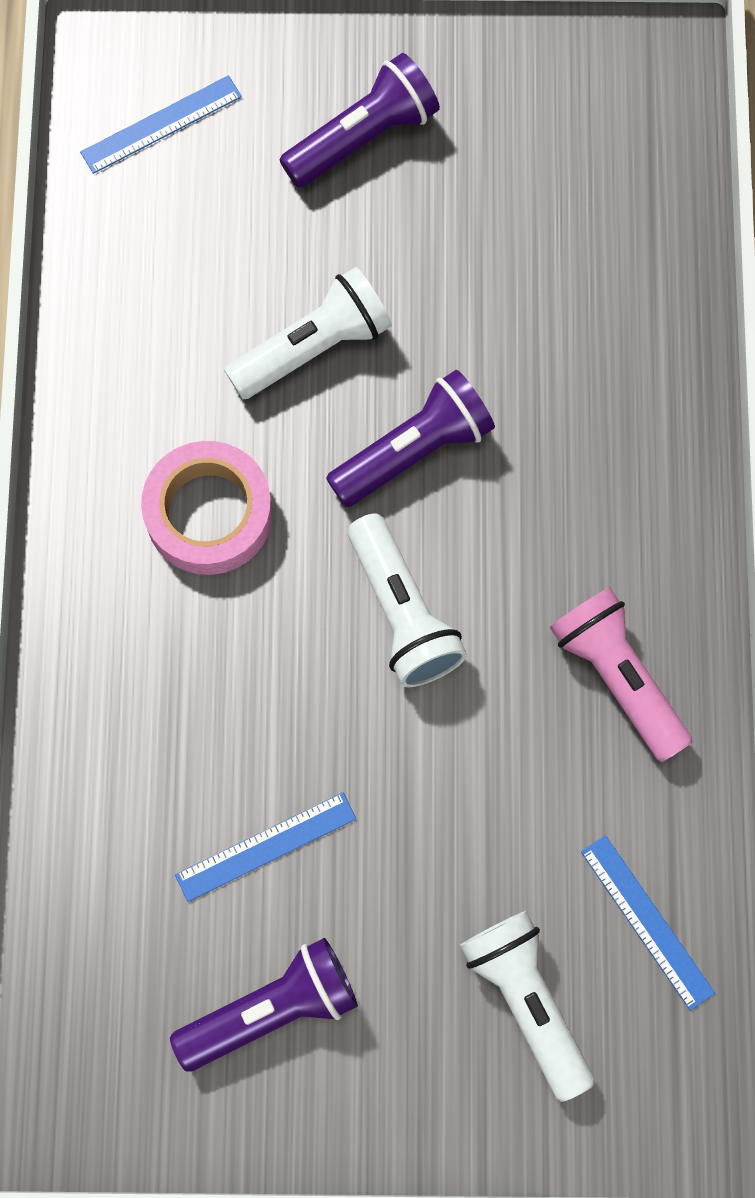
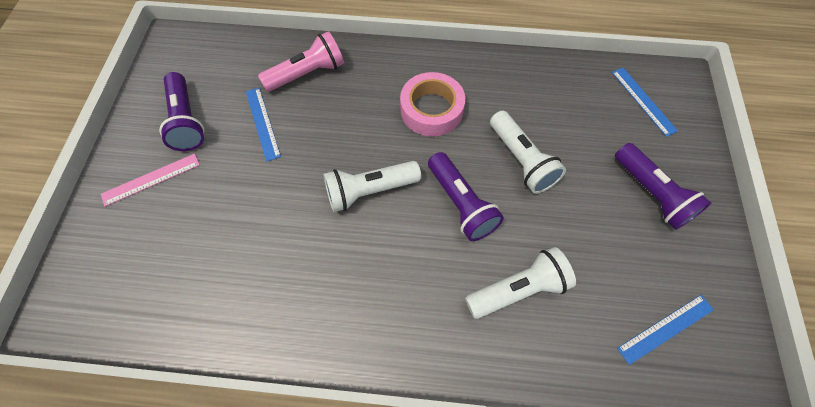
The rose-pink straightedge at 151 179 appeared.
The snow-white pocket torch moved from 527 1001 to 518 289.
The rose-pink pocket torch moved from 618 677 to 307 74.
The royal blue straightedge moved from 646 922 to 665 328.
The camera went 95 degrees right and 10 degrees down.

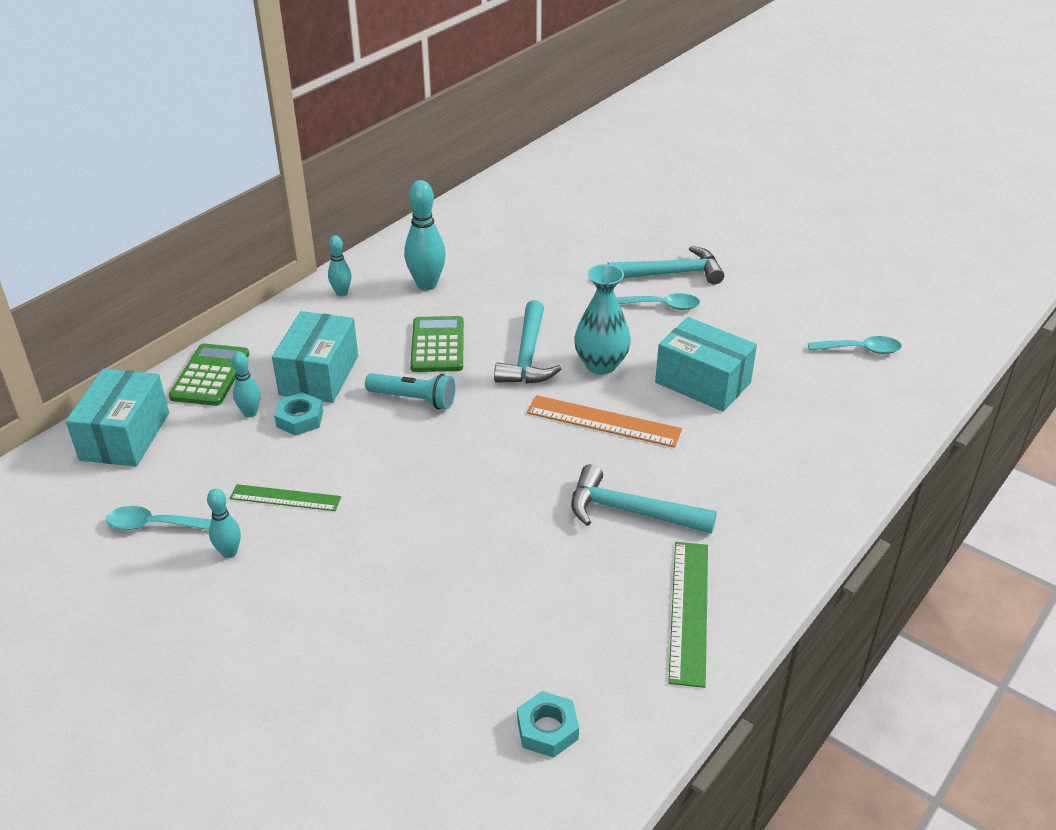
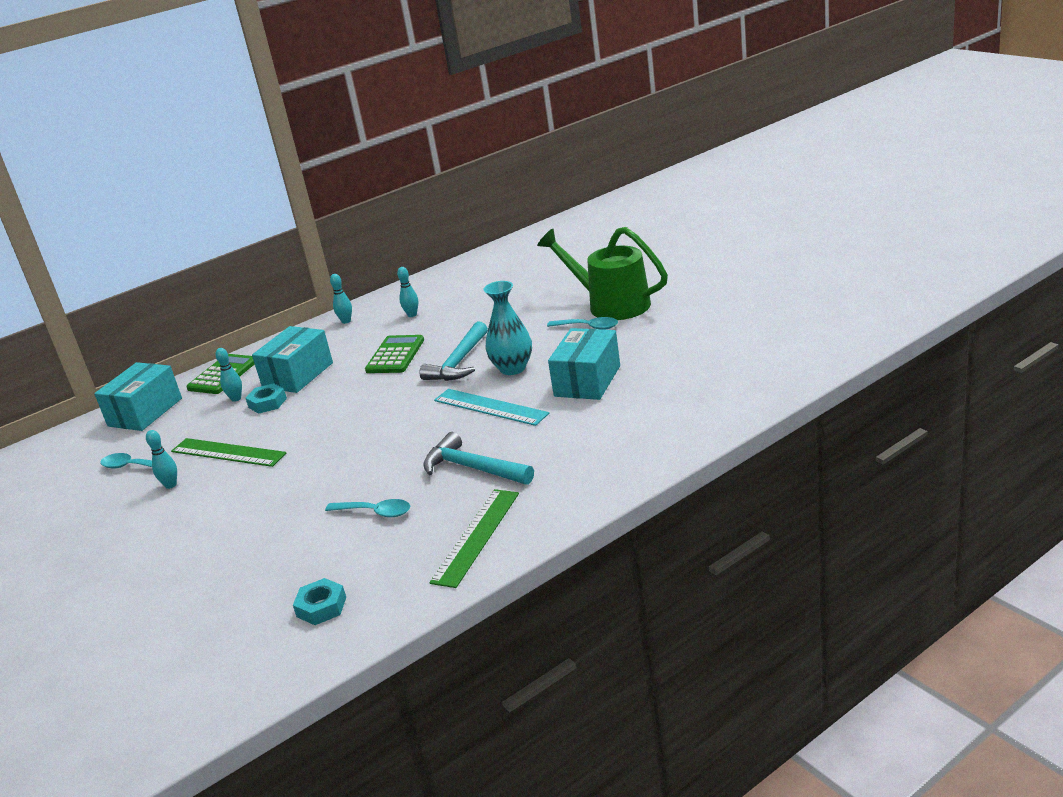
The turquoise pocket torch at 413 399 disappeared.
The turquoise tablespoon moved from 860 350 to 375 512.
The turquoise carpenter's hammer at 672 274 was replaced by the emerald watering can at 611 304.
The bright orange straightedge at 603 421 became the turquoise straightedge at 490 407.
The turquoise box at 702 382 turned 60 degrees clockwise.
The emerald straightedge at 285 498 changed to 1.51 times the size.
The turquoise bowling pin at 427 284 changed to 0.56 times the size.
The camera went 20 degrees right and 10 degrees down.

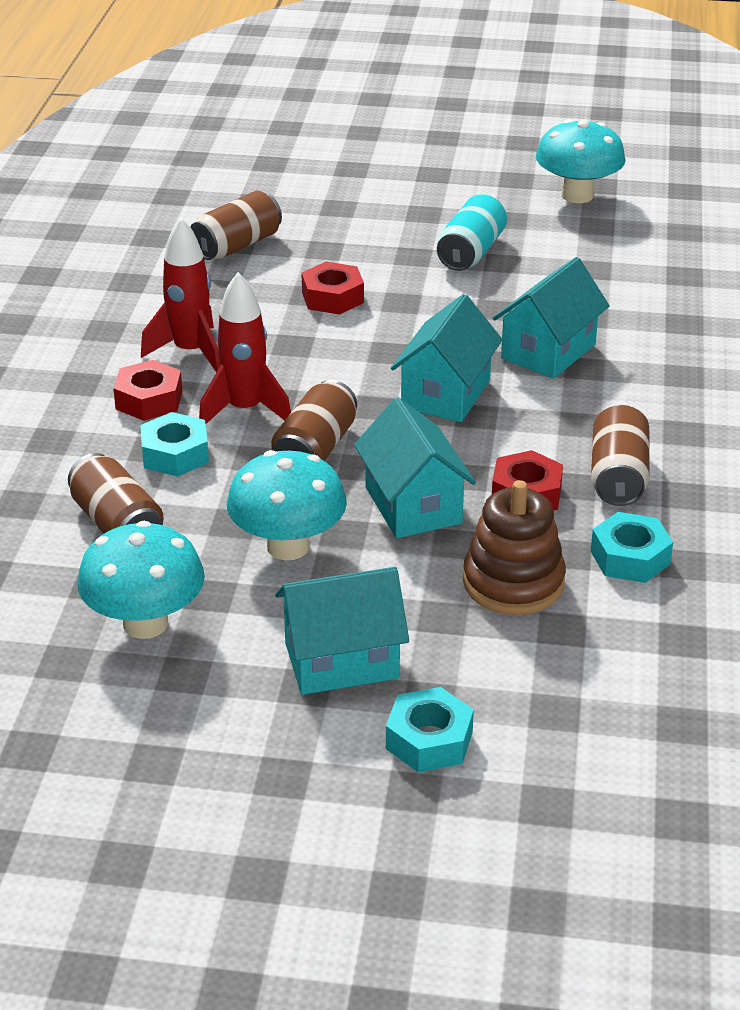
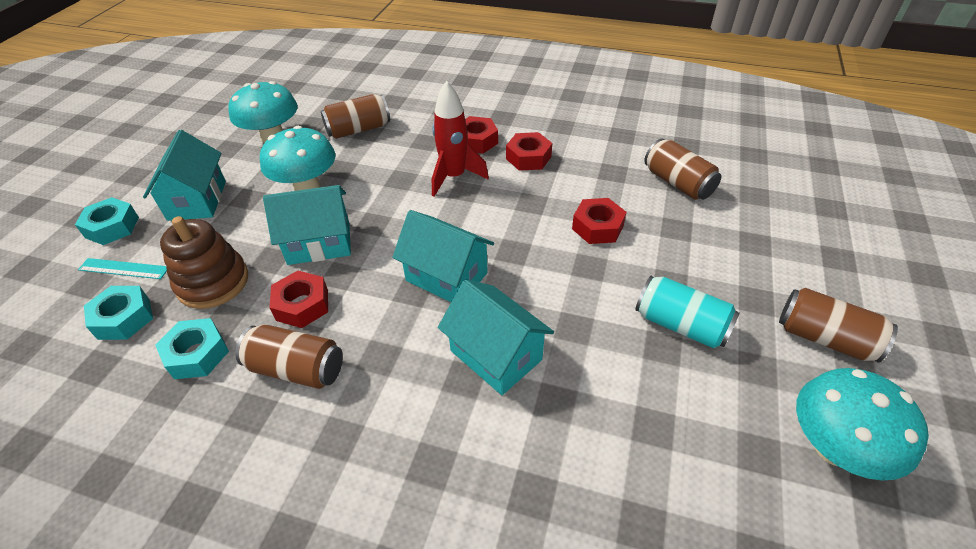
The turquoise straightedge at 124 268 appeared.
The turquoise hex nut moved from 175 454 to 124 318.
The dark brown tin moved from 315 449 to 825 338.
The scarlet rocket at 190 352 was replaced by the scarlet hex nut at 528 157.
The camera went 100 degrees right and 10 degrees up.

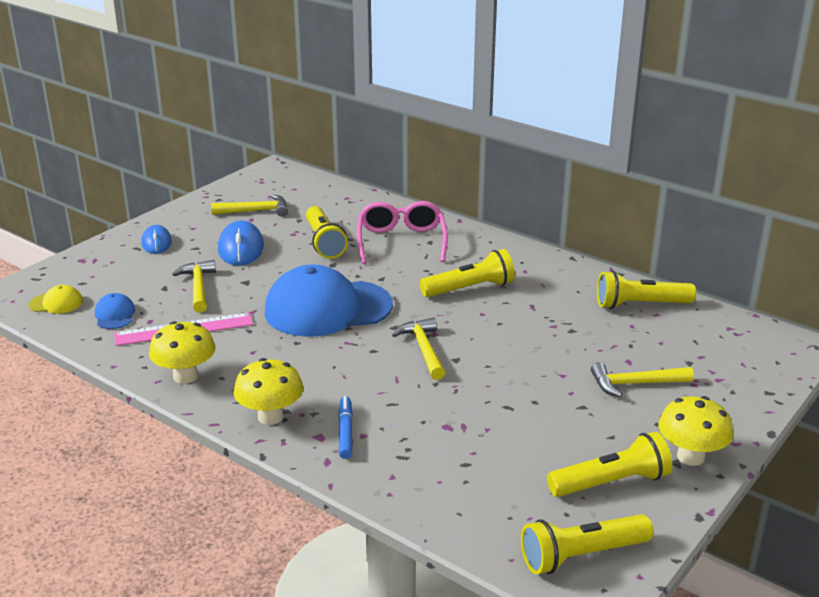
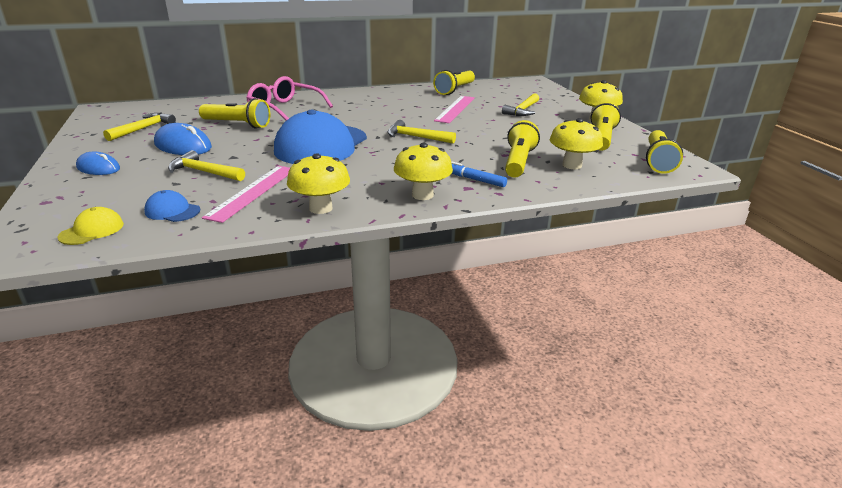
The rose-pink straightedge at 455 109 appeared.
The bright yellow mushroom at 572 165 appeared.
The bright yellow pocket torch moved from 470 289 to 518 162.
The camera went 55 degrees left and 0 degrees up.

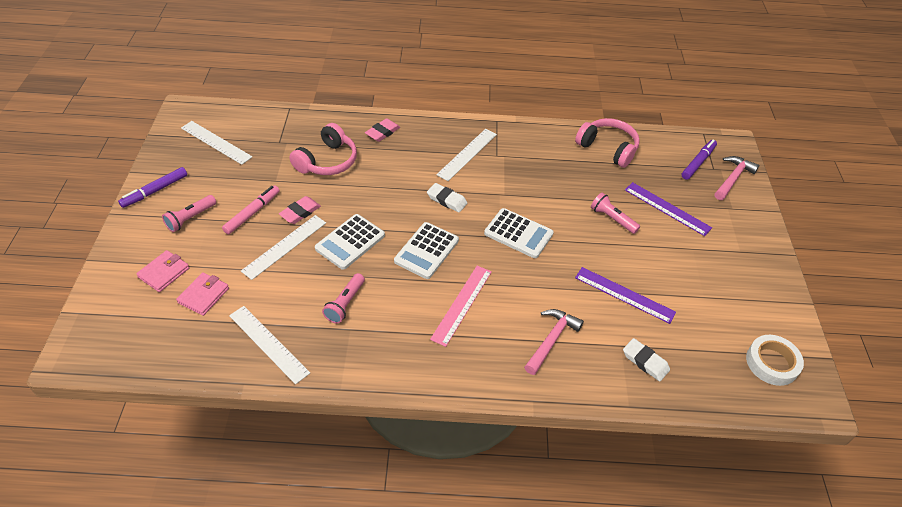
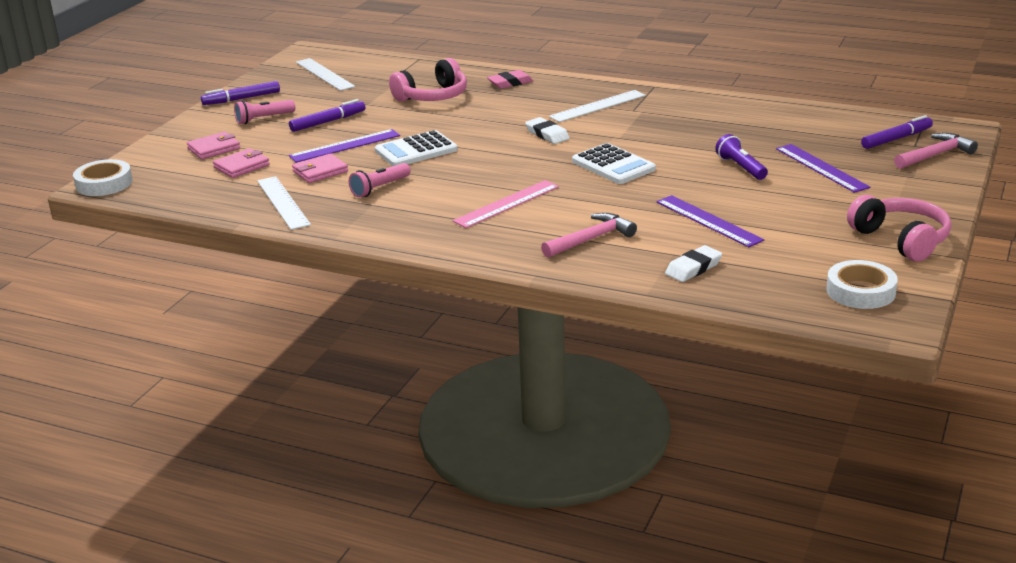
The rose-pink gum eraser at 300 212 disappeared.
The snow-white pocket calculator at 426 251 disappeared.
The snow-white tape at 104 183 appeared.
The rose-pink billfold at 320 171 appeared.
The rose-pink over-ear headphones moved from 608 148 to 901 240.
The rose-pink marker pen at 252 213 became the violet marker pen at 327 122.
The snow-white straightedge at 284 246 became the violet straightedge at 345 146.
The rose-pink pocket torch at 612 219 became the violet pocket torch at 741 167.
The snow-white gum eraser at 645 361 turned 75 degrees clockwise.
The camera went 25 degrees right and 20 degrees down.

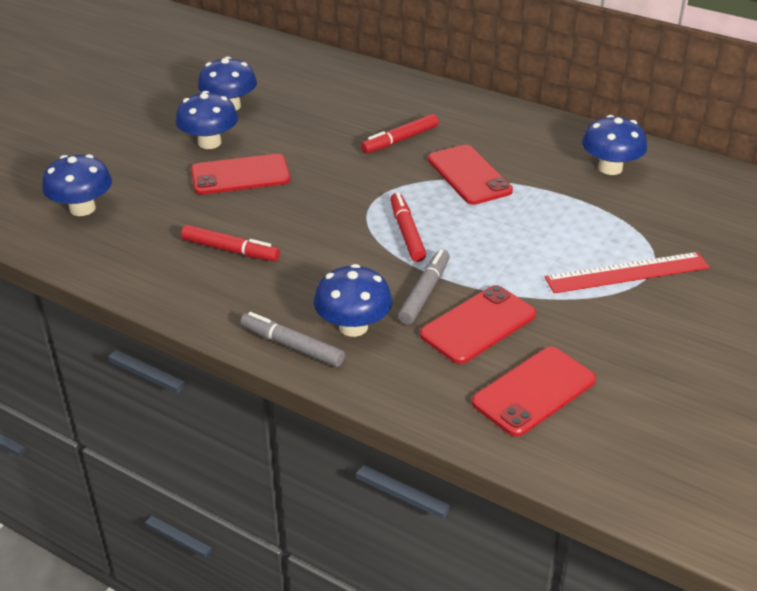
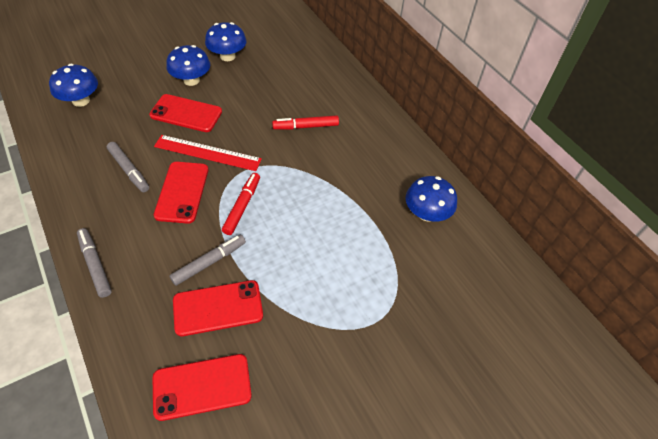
The royal blue mushroom at 353 327 disappeared.
The scarlet mobile phone moved from 469 175 to 182 192.
The scarlet straightedge moved from 627 273 to 207 153.
The scarlet marker pen at 230 250 became the grey marker pen at 129 170.
The camera went 25 degrees right and 15 degrees up.

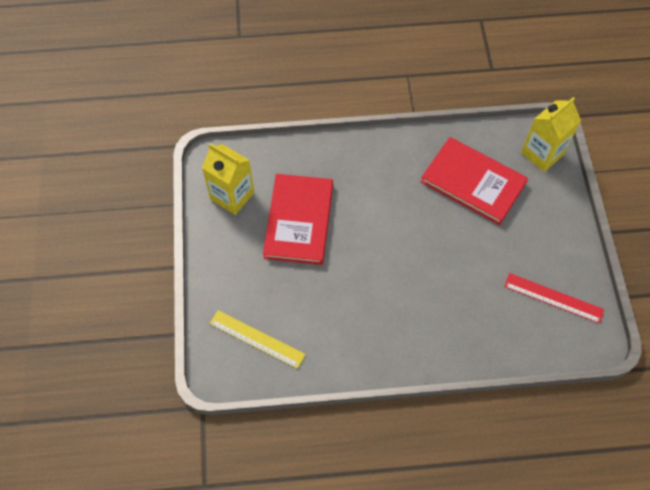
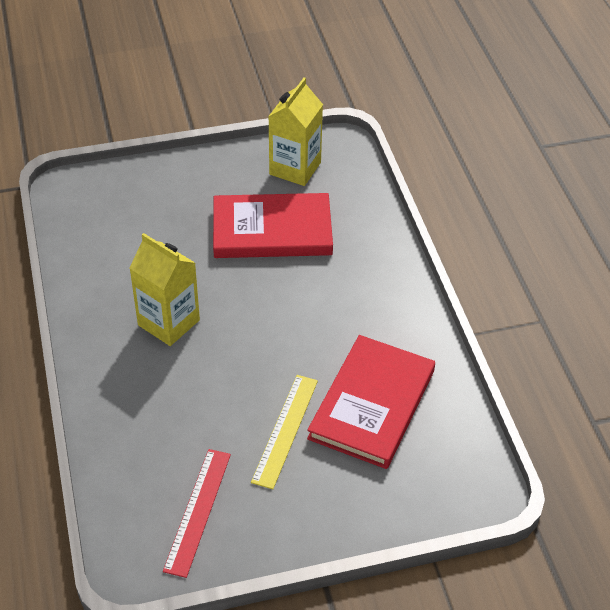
The bright yellow straightedge moved from 257 339 to 285 430.
The bright yellow milk carton moved from 542 153 to 169 322.
The camera went 80 degrees right and 15 degrees down.

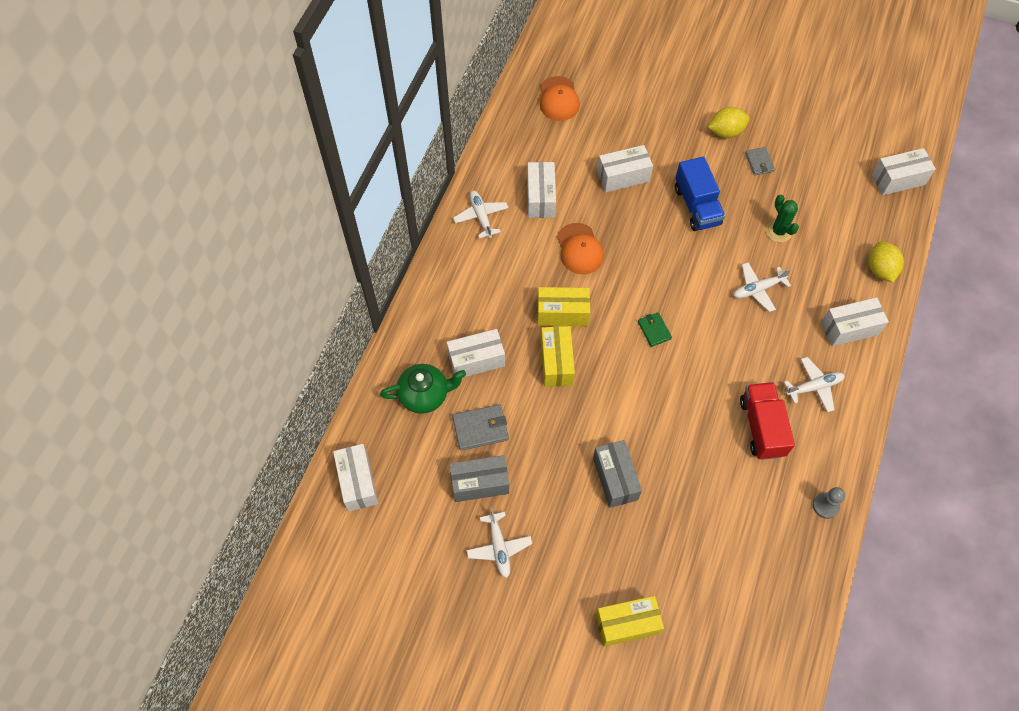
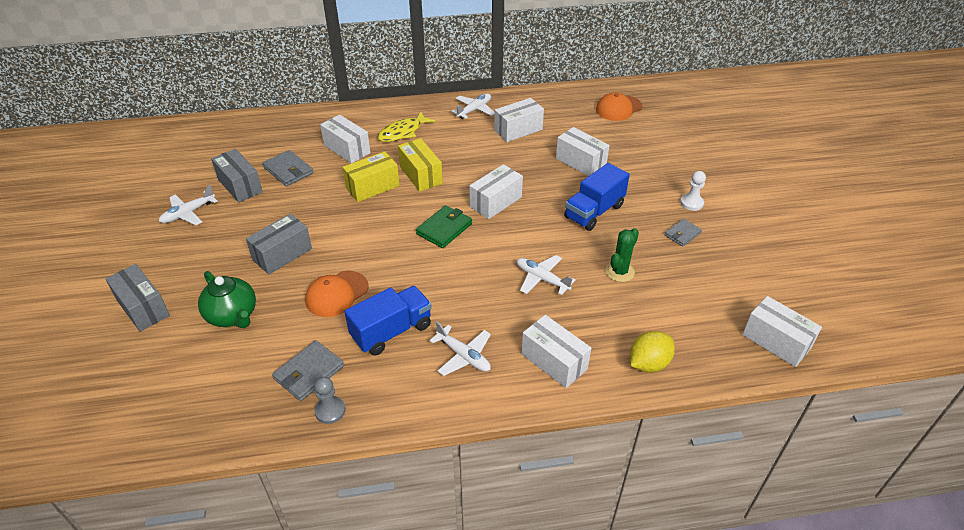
The grey billfold at 309 373 appeared.
The bright yellow toy fish at 403 132 appeared.
The snow-white box moved from 358 482 to 495 202.
The emerald tea pot moved from 425 395 to 233 315.
The bright orange peaked cap moved from 579 249 to 336 294.
The bright yellow citrus fruit at 726 132 was replaced by the snow-white chess pawn at 691 203.
The bright yellow box at 627 624 became the grey box at 143 308.
The scarlet truck at 762 427 became the royal blue truck at 391 331.
The emerald billfold at 654 330 changed to 1.54 times the size.
The camera went 60 degrees right and 20 degrees down.

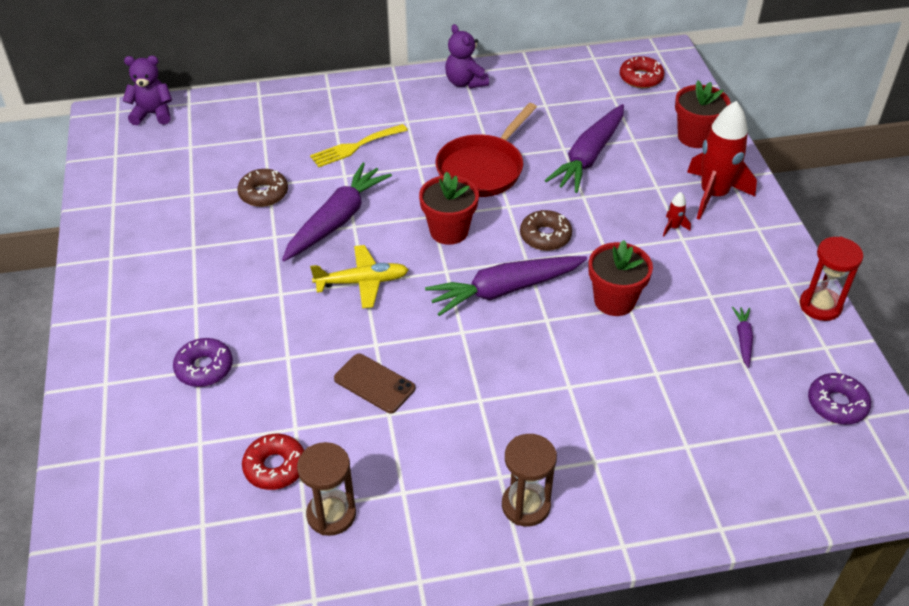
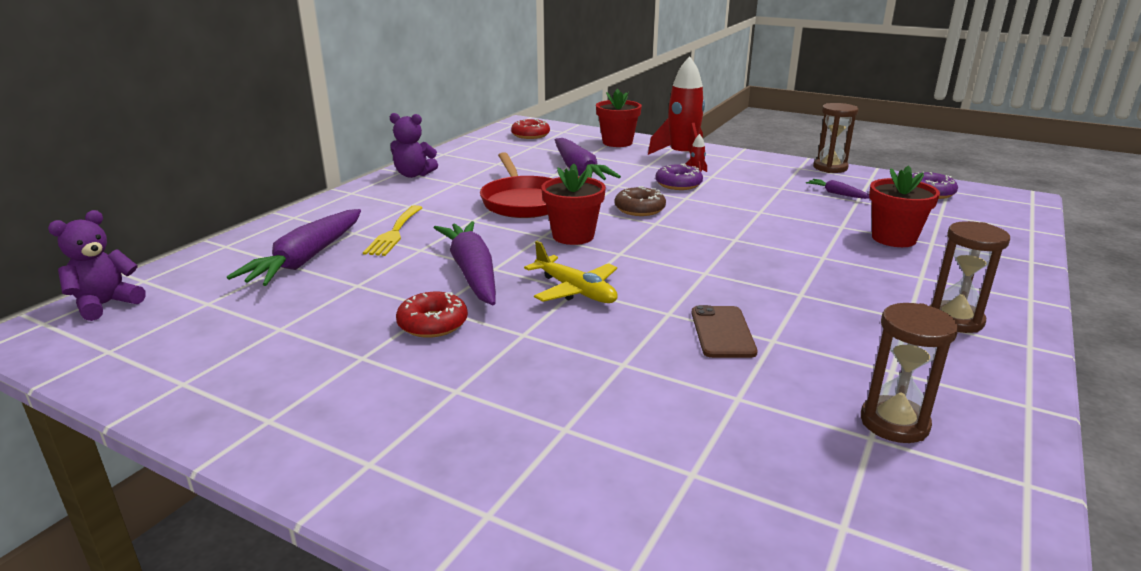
The dark brown donut at 263 193 disappeared.
The violet donut moved from 204 368 to 678 184.
The scarlet donut moved from 275 467 to 433 324.
The violet toy carrot moved from 504 290 to 306 259.
The scarlet plant pot moved from 614 301 to 893 238.
The scarlet sand timer at 820 306 became the dark brown sand timer at 830 168.
The bright yellow aeroplane at 362 282 turned 105 degrees clockwise.
The dark brown mobile phone at 374 383 turned 75 degrees counterclockwise.
The camera went 50 degrees left and 20 degrees down.

